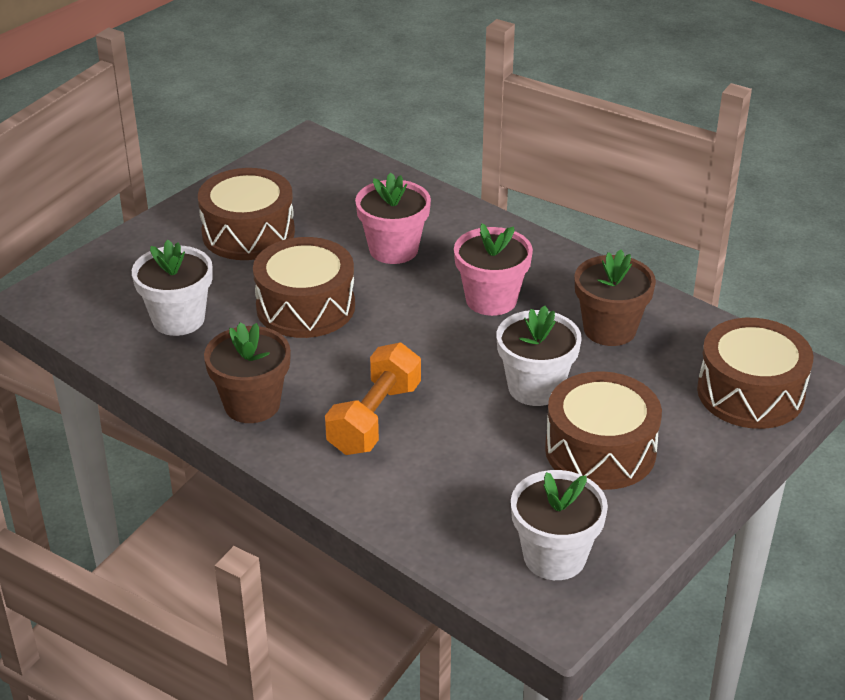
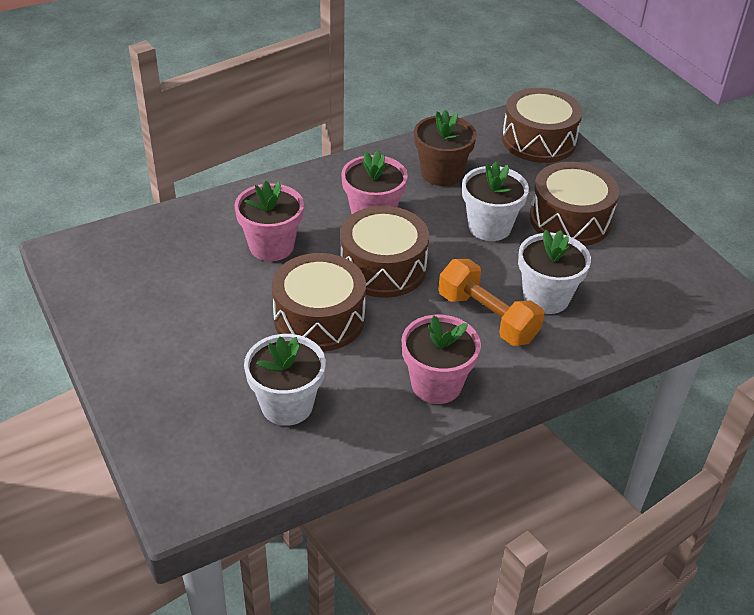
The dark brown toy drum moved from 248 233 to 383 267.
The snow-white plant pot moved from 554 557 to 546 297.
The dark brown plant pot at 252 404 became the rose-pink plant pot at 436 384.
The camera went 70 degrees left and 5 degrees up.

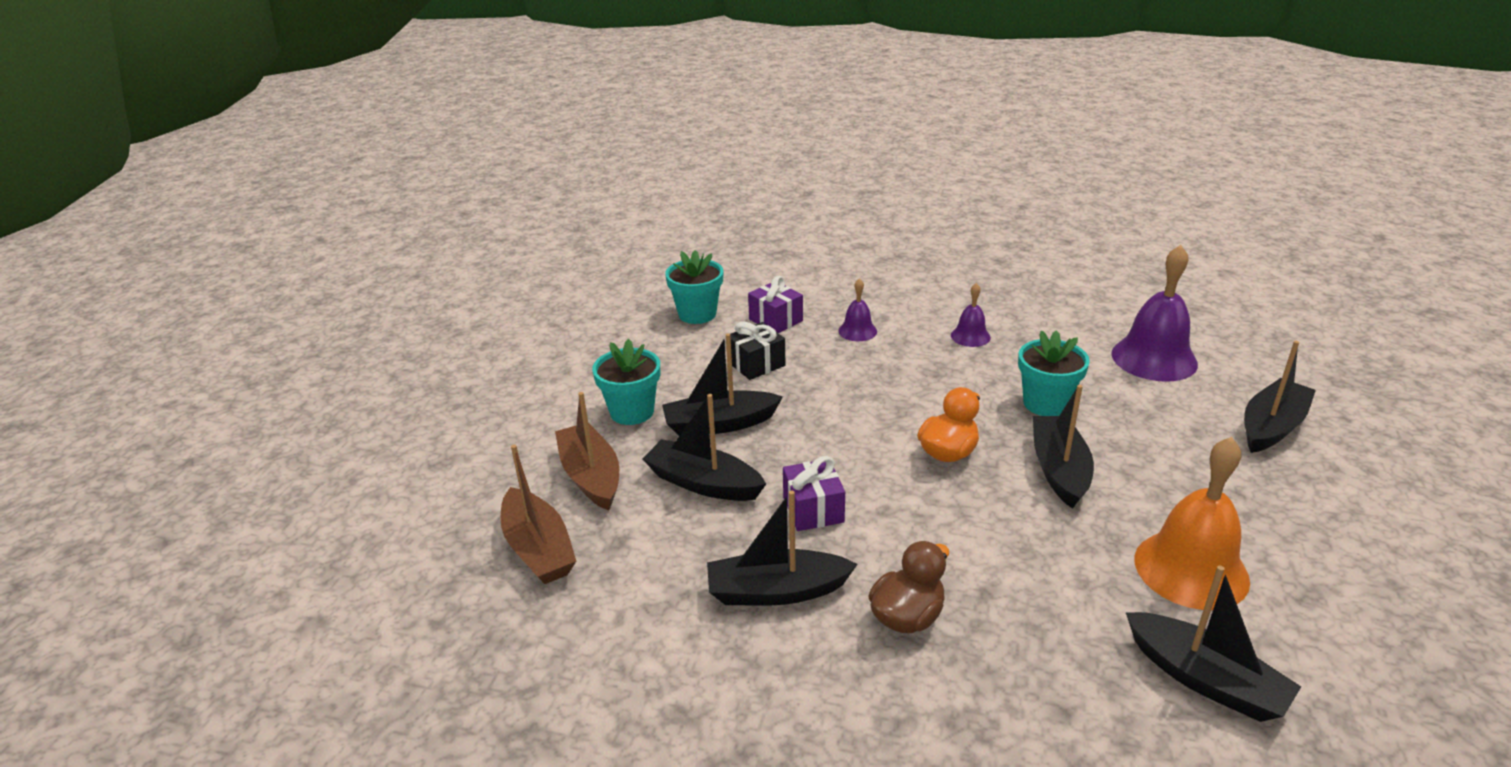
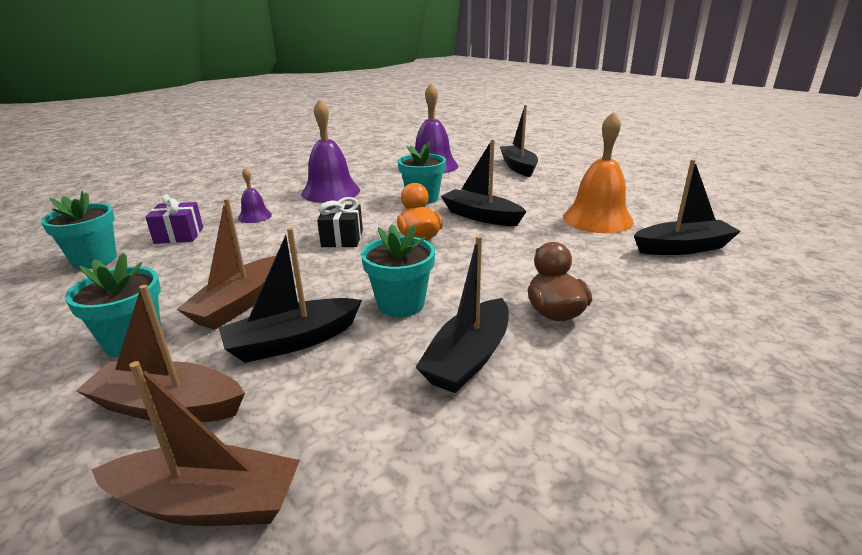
The jet-black present moved from 756 364 to 342 239.
The violet present at 813 509 was replaced by the turquoise plant pot at 401 304.
The jet-black toy boat at 719 424 became the dark brown toy boat at 239 304.
The violet school bell at 970 336 changed to 1.98 times the size.
The camera went 55 degrees left and 5 degrees down.

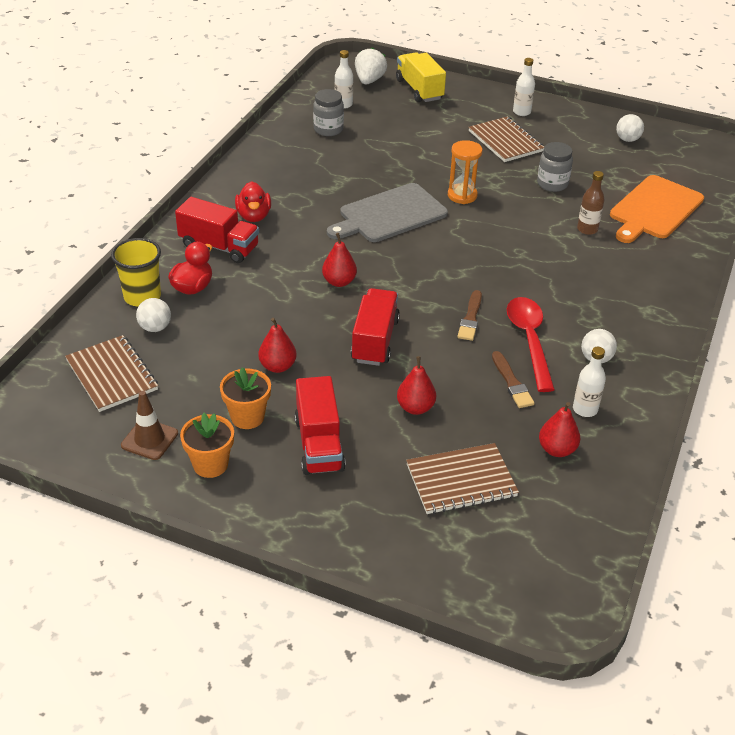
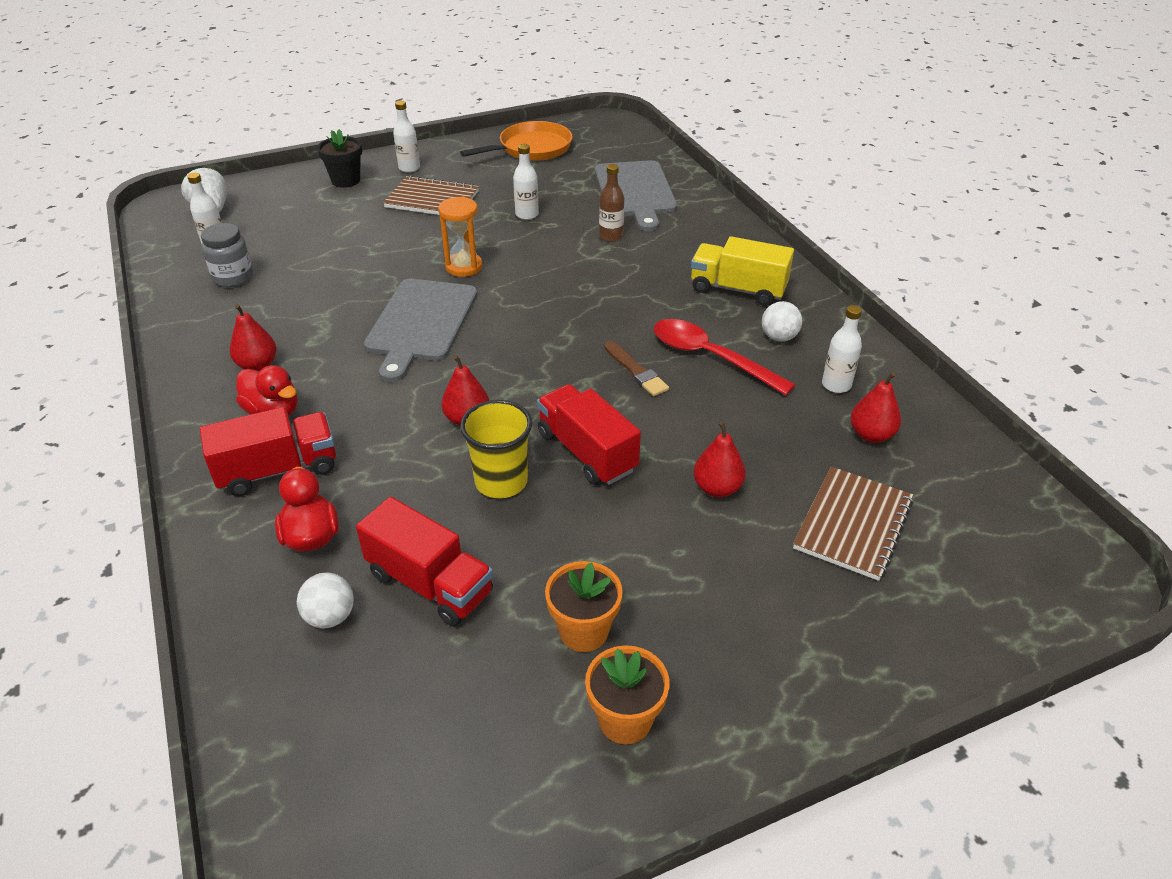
The dark brown exercise book at 112 375 disappeared.
The dark brown safety cone at 149 439 disappeared.
The dark brown brush at 511 382 disappeared.
The jet-black plant pot at 346 180 appeared.
The bright yellow beaker moved from 142 296 to 501 481.
The scarlet toy pear moved from 277 366 to 257 365.
The scarlet truck moved from 319 444 to 430 583.
The bright yellow truck moved from 419 90 to 738 289.
The grey jar at 552 184 was replaced by the snow-white flask at 527 214.
The snow-white play ball at 627 139 was replaced by the bright orange skillet at 532 148.
The bright orange cutting board at 654 209 became the grey cutting board at 635 192.
The camera went 45 degrees left and 0 degrees up.

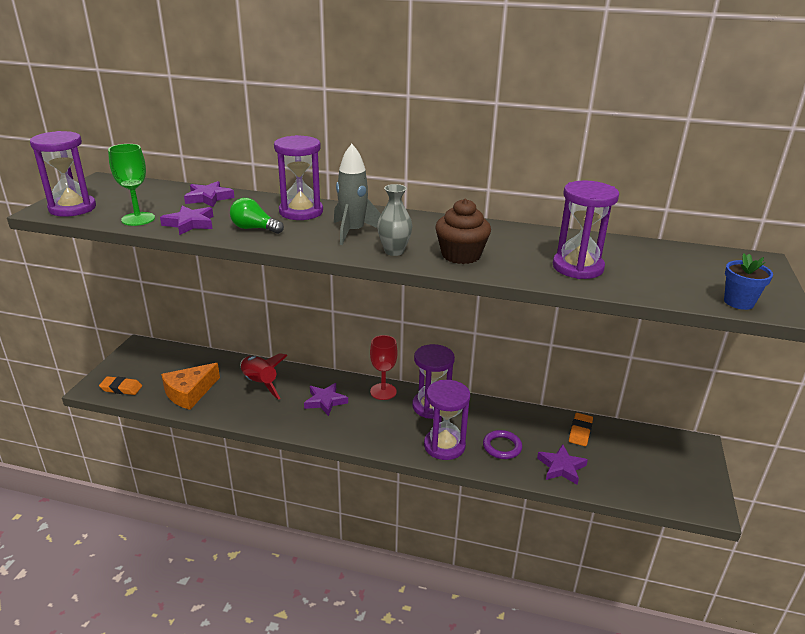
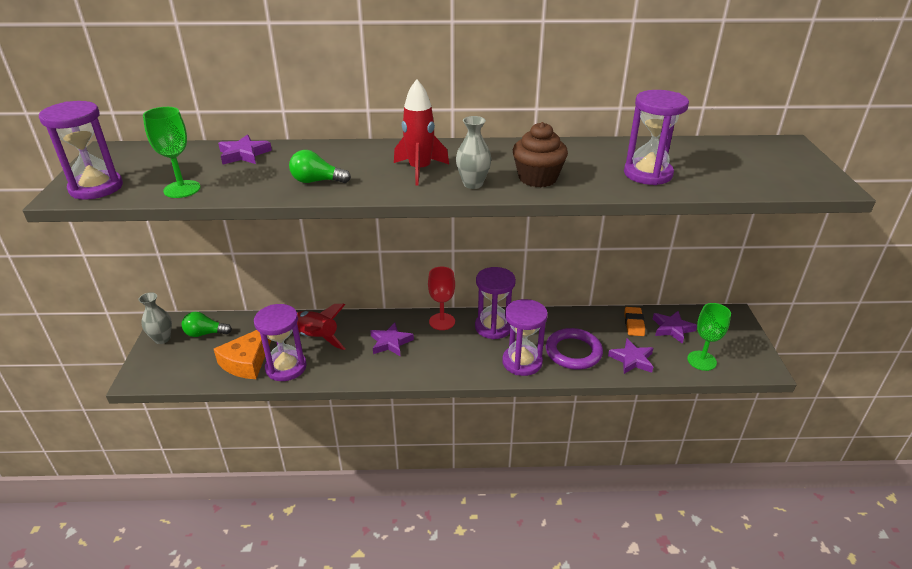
The bright orange gum eraser at 121 388 disappeared.
The royal blue plant pot at 738 302 disappeared.
The grey tall vase at 162 339 appeared.
The emerald lightbulb at 205 333 appeared.
The emerald wine glass at 701 360 appeared.
The violet star shape moved from 190 224 to 672 329.
The violet sand timer moved from 301 212 to 286 367.
The grey rocket at 353 232 became the scarlet rocket at 420 170.
The violet ring at 502 447 changed to 1.53 times the size.
The camera went 15 degrees left and 5 degrees up.

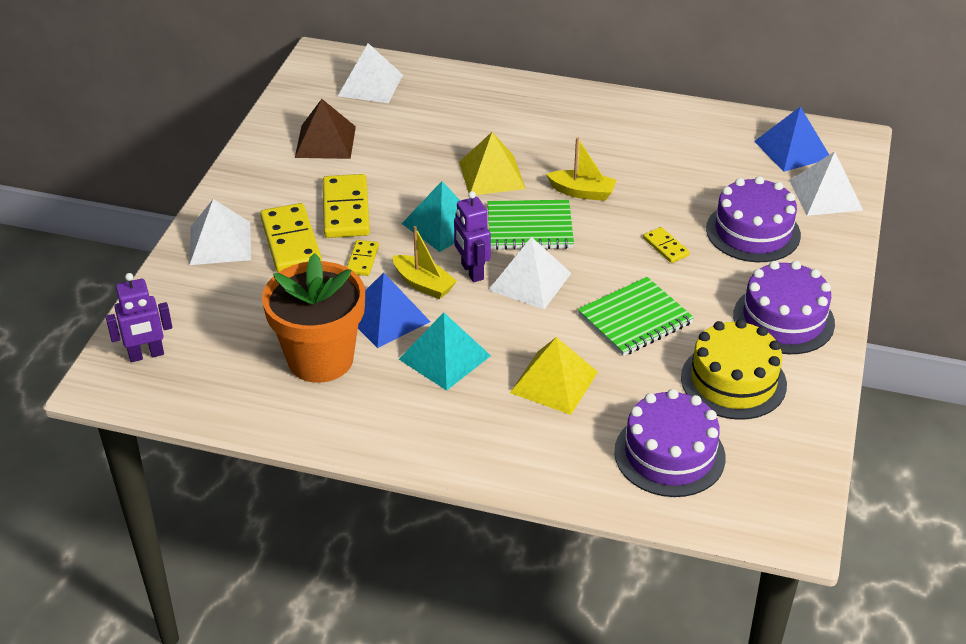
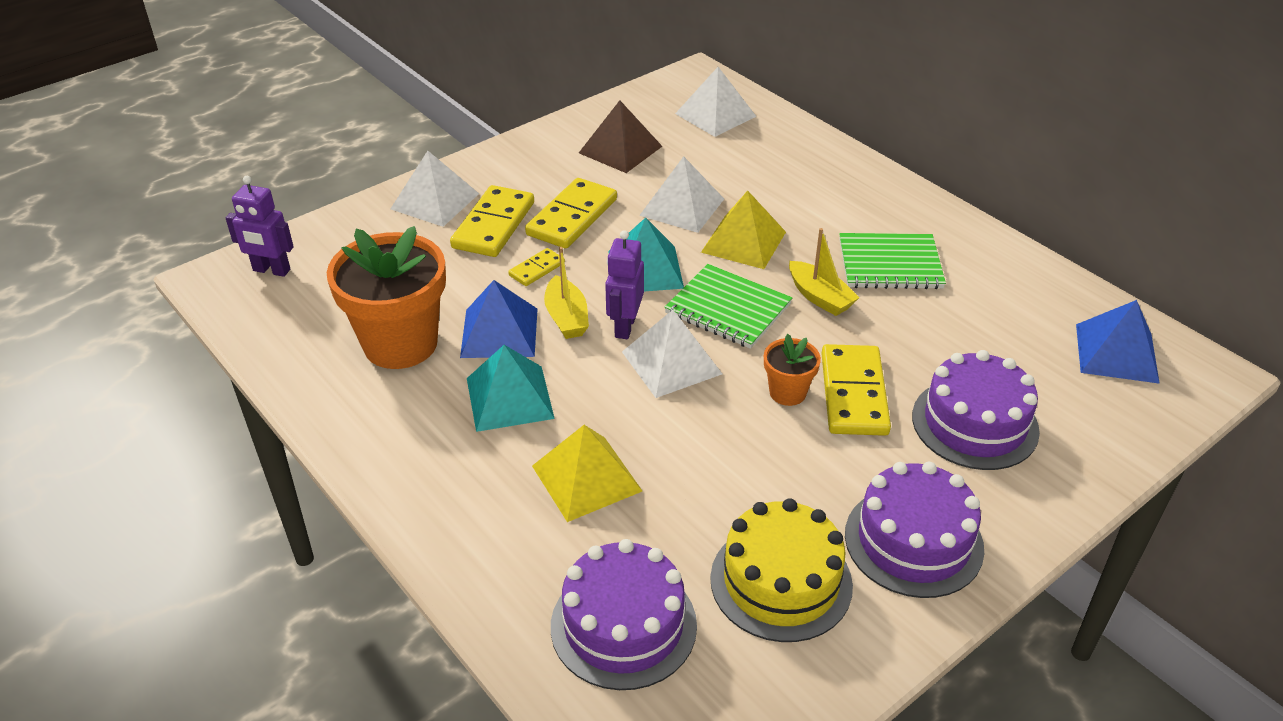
The bright orange plant pot at 787 392 appeared.
The emerald exercise book moved from 635 319 to 890 264.
The snow-white pyramid shape moved from 825 195 to 682 207.
The bright yellow domino tile at 666 247 changed to 1.94 times the size.
The camera went 35 degrees right and 0 degrees up.

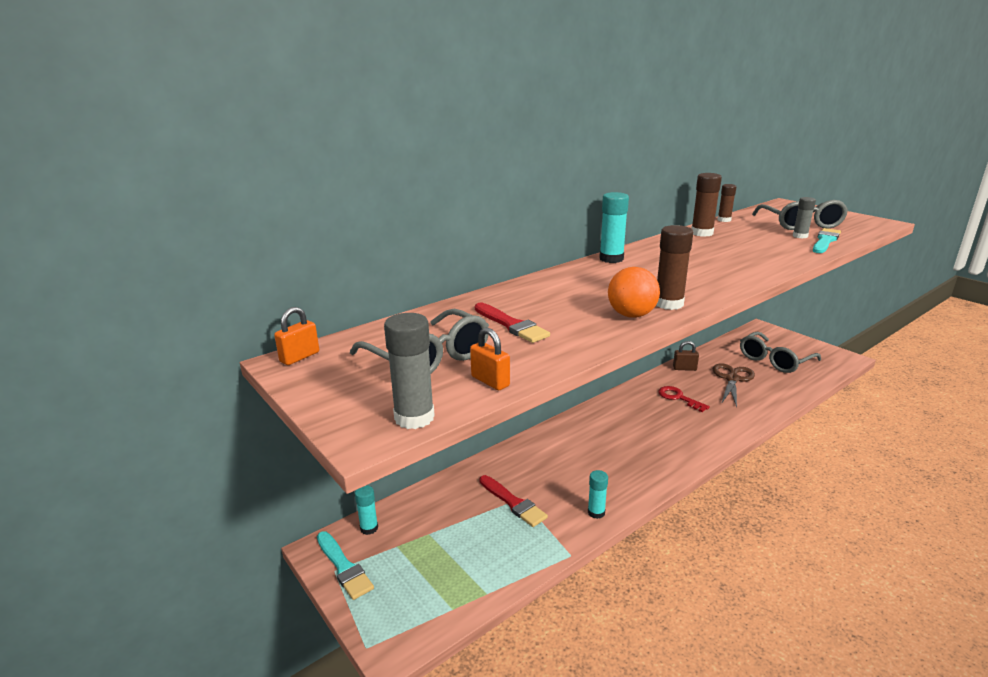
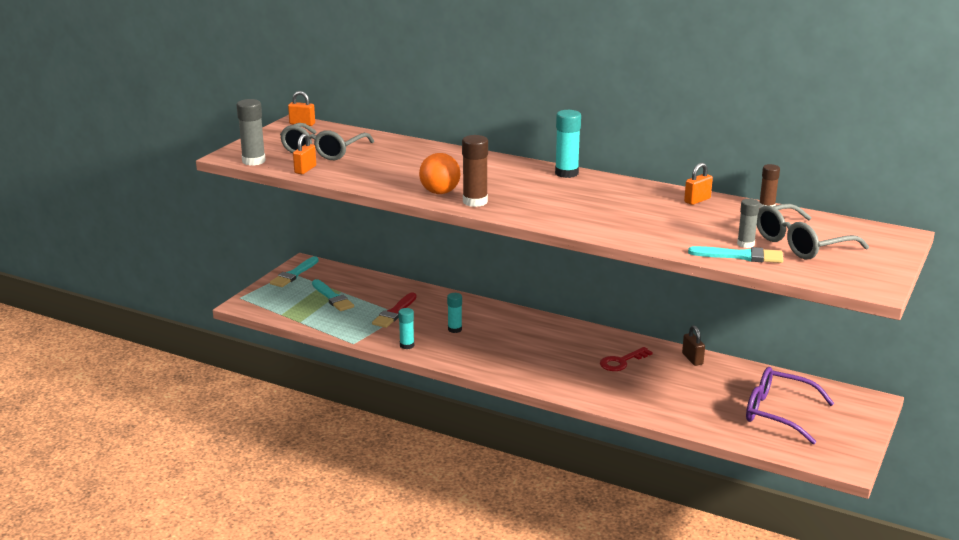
The scarlet brush at 511 325 disappeared.
The dark brown pair of scissors at 732 379 disappeared.
The turquoise brush at 332 297 appeared.
The turquoise glue stick moved from 369 528 to 455 329.
The dark brown glue stick at 702 233 was replaced by the bright orange small lock at 697 200.
The grey spectacles at 774 360 became the violet spectacles at 777 413.
The scarlet latchkey at 678 398 turned 150 degrees counterclockwise.
The camera went 65 degrees right and 0 degrees up.

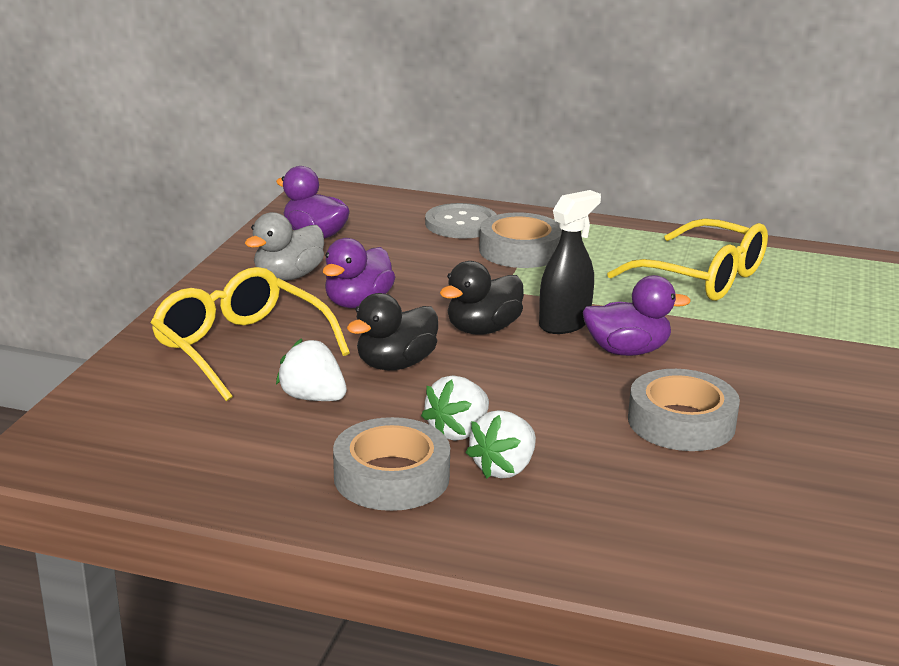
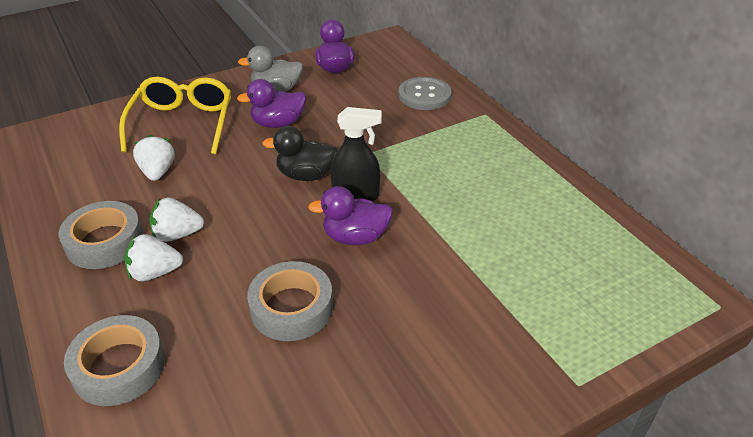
The jet-black toy duck at 395 364 disappeared.
The bright yellow spectacles at 703 278 disappeared.
The grey tape moved from 520 250 to 119 367.
The violet toy duck at 627 351 turned 135 degrees clockwise.
The camera went 45 degrees right and 15 degrees up.

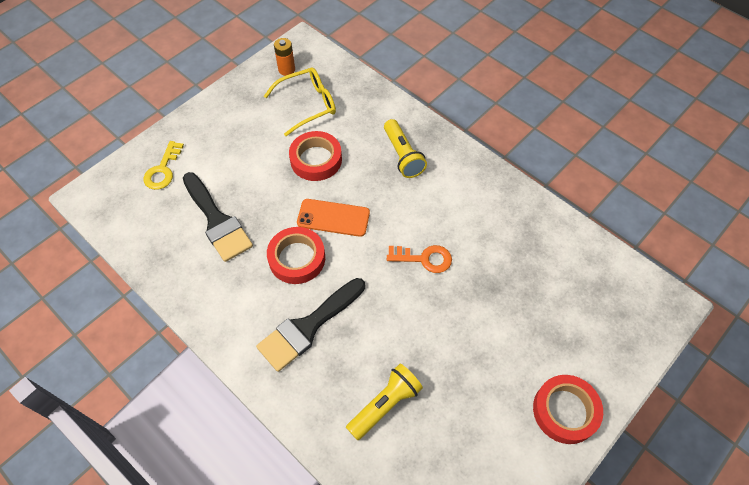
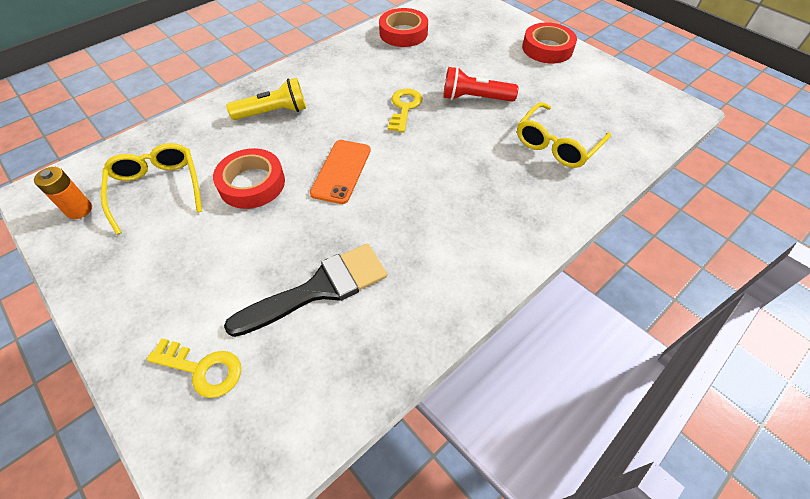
The jet-black brush at 308 327 disappeared.
The scarlet pocket torch at 475 98 appeared.
The scarlet tape moved from 297 258 to 403 33.
The bright yellow pocket torch at 385 404 was replaced by the bright yellow spectacles at 556 144.
The bright orange latchkey at 424 258 became the bright yellow latchkey at 404 107.
The camera went 85 degrees left and 5 degrees down.

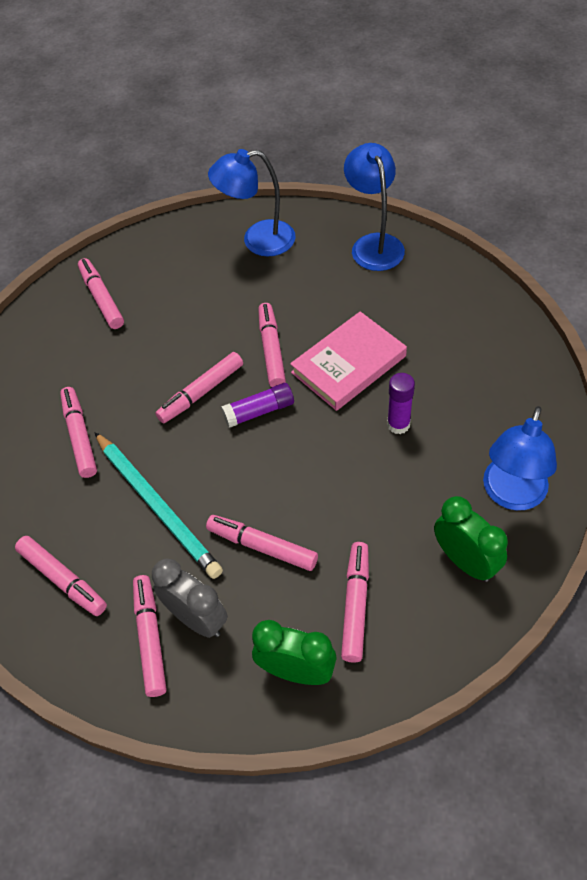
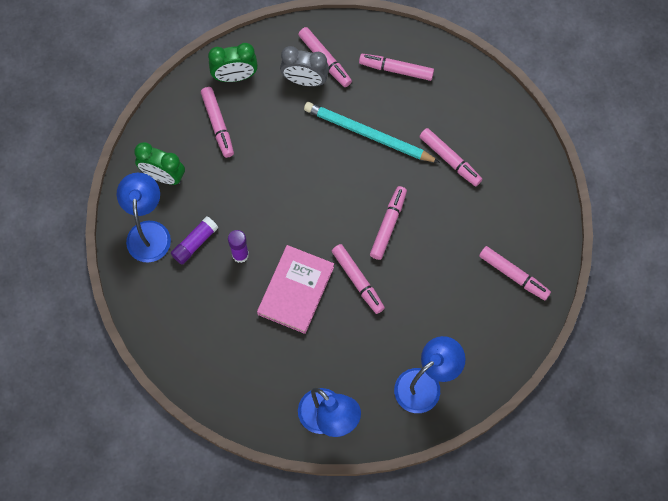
The rose-pink marker pen at 262 547 disappeared.
The violet glue stick moved from 259 411 to 195 243.
The camera went 150 degrees right and 15 degrees up.

